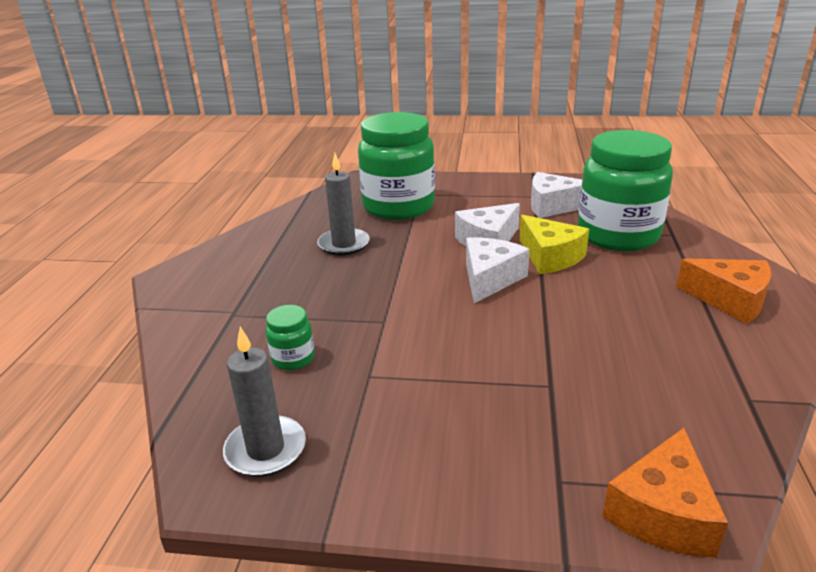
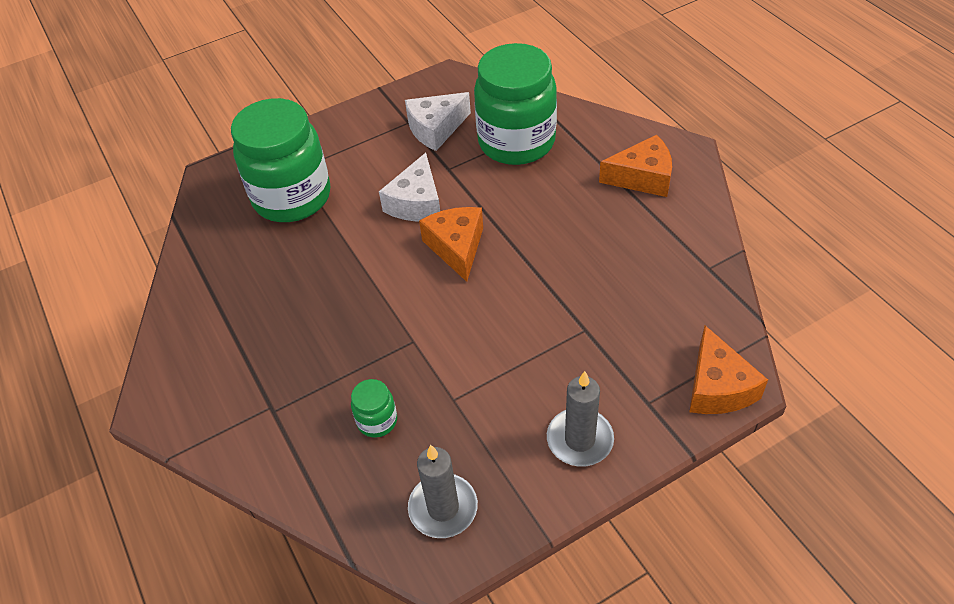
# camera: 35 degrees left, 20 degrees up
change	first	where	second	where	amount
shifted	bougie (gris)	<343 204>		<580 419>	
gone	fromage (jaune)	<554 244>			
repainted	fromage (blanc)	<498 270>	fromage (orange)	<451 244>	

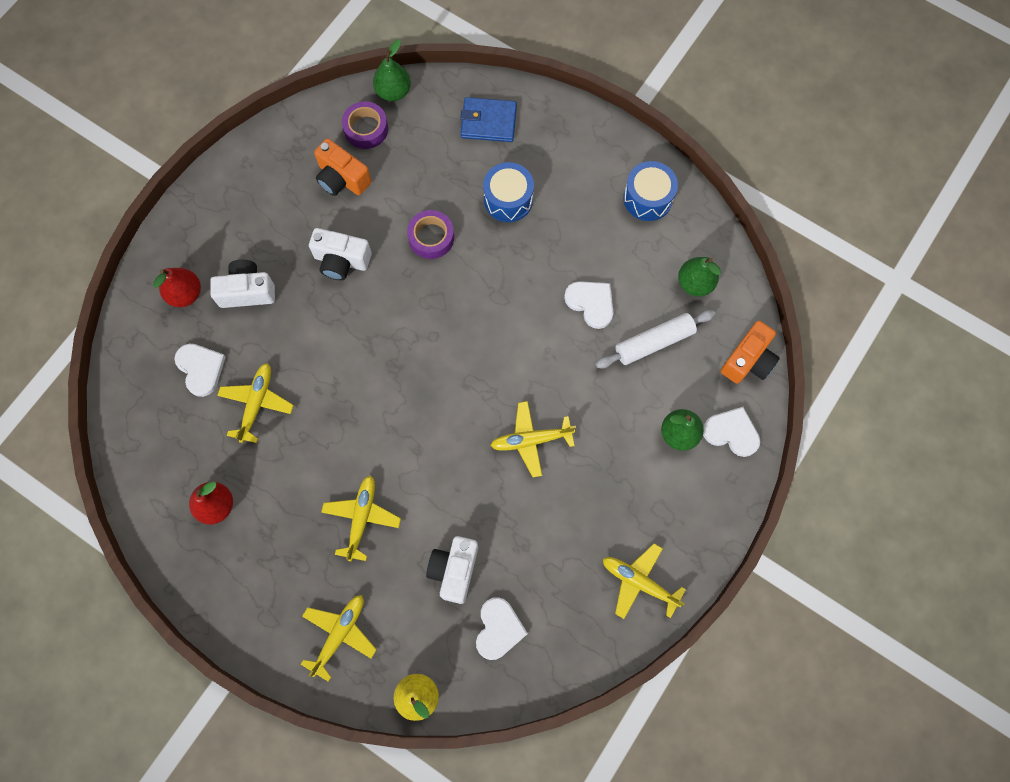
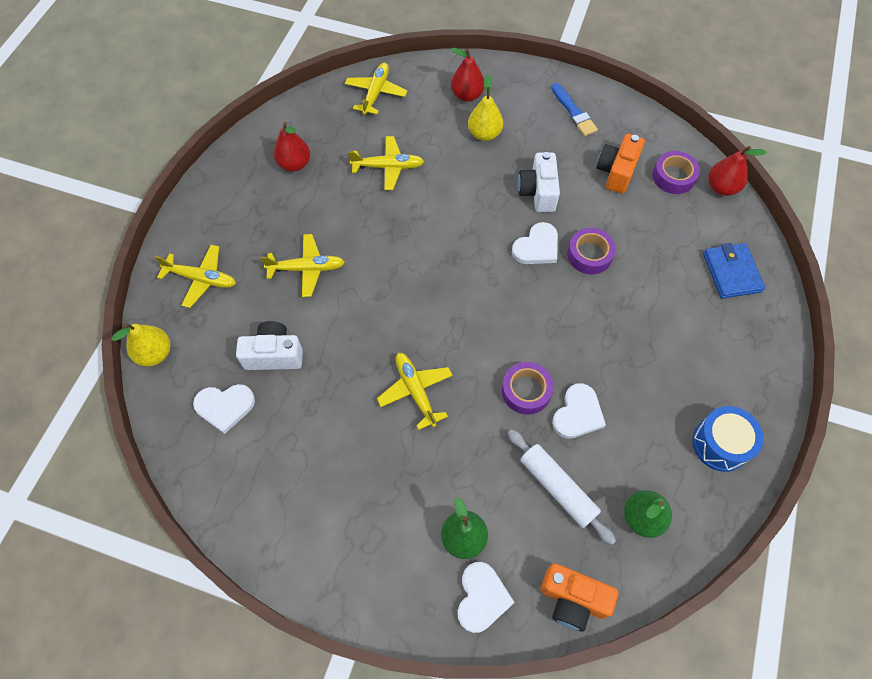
# camera: 75 degrees right, 10 degrees down
change	first	where	second	where	amount
repainted	poire (vert)	<392 70>	poire (rouge)	<737 171>	
gone	tambour (bleu)	<508 192>			
swapped	appareil photo (blanc)	<242 284>	poire (jaune)	<485 108>	
shifted	cœur (blanc)	<200 370>		<535 243>	
shifted	avion (jaune)	<644 581>		<376 89>	
new			pinceau (bleu)	<574 109>	
new			ruban adhésif (violet)	<528 388>	

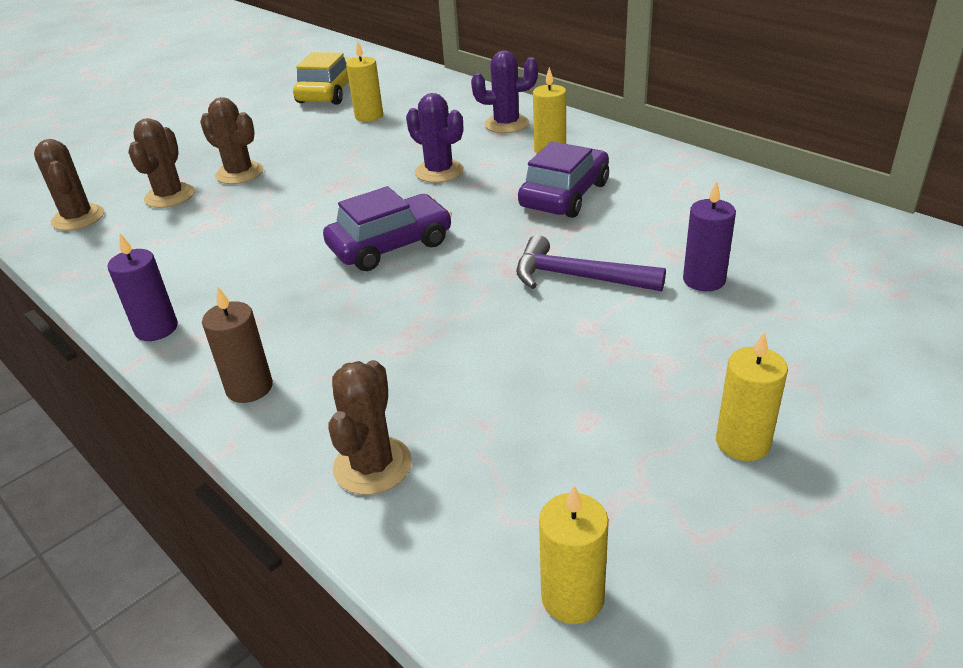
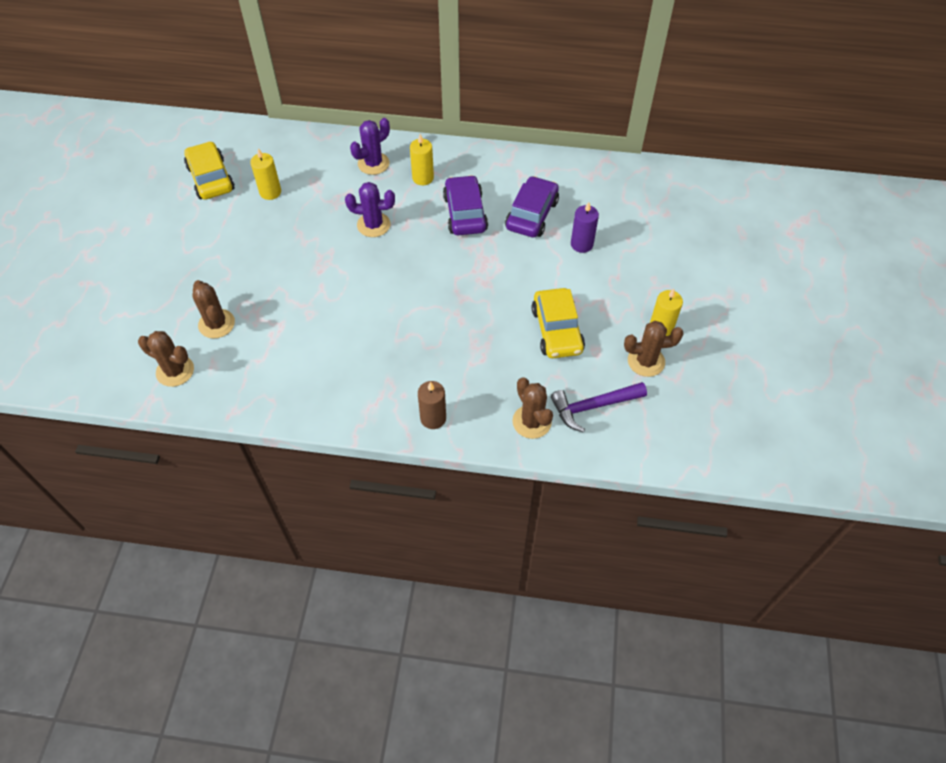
# camera: 40 degrees left, 20 degrees up
change	first	where	second	where	amount
shifted	cactus (marron)	<231 140>		<654 349>	
shifted	voiture (violet)	<387 228>		<532 207>	
gone	bougie (violet)	<142 287>			
shifted	marteau (violet)	<591 263>		<599 407>	
gone	bougie (jaune)	<574 554>			
new			voiture (jaune)	<558 323>	

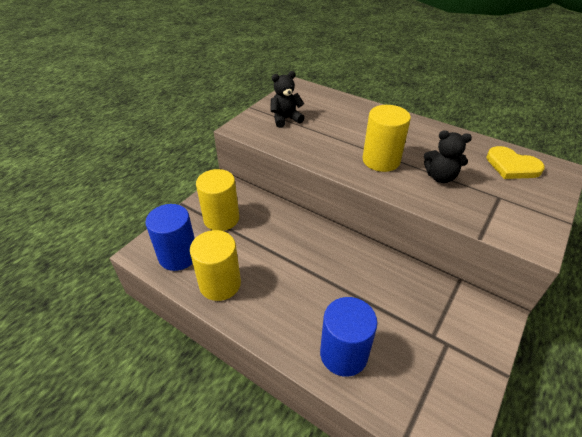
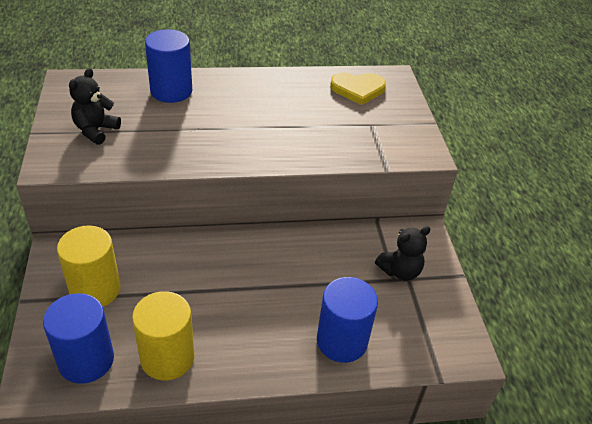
# camera: 45 degrees left, 0 degrees up
change	first	where	second	where	amount
gone	cylindre (jaune)	<387 138>			
shifted	ours en peluche (noir)	<448 156>		<403 253>	
new			cylindre (bleu)	<168 66>	

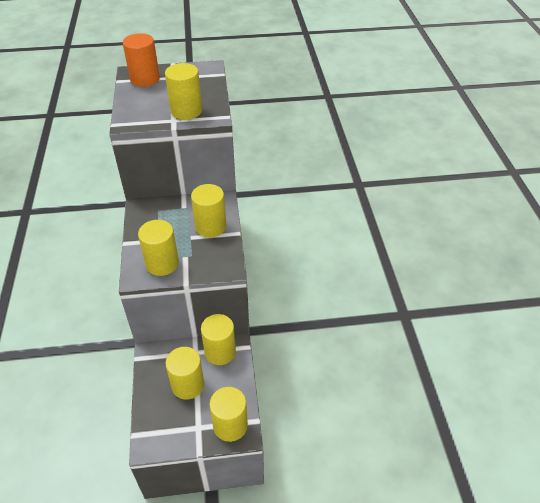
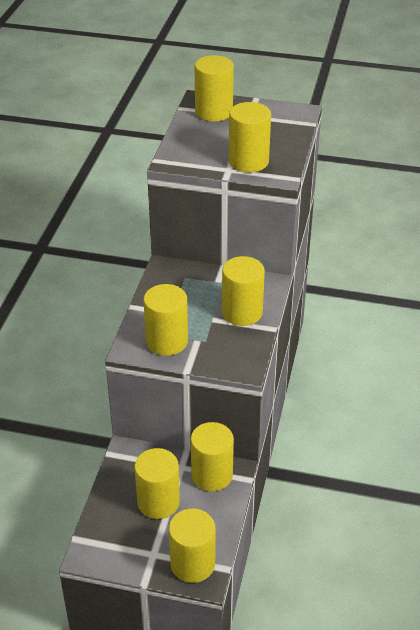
# camera: 20 degrees right, 5 degrees down
change	first	where	second	where	amount
repainted	cylindre (orange)	<141 60>	cylindre (jaune)	<214 88>	

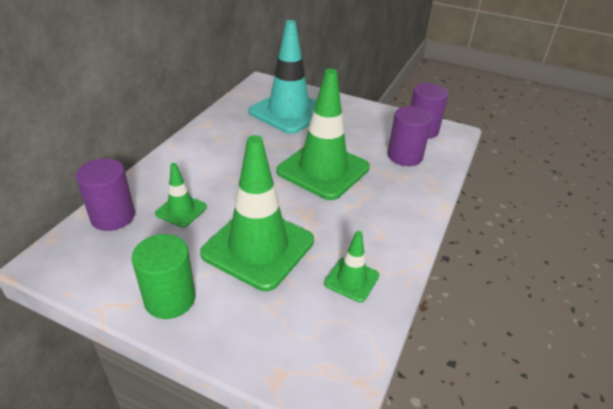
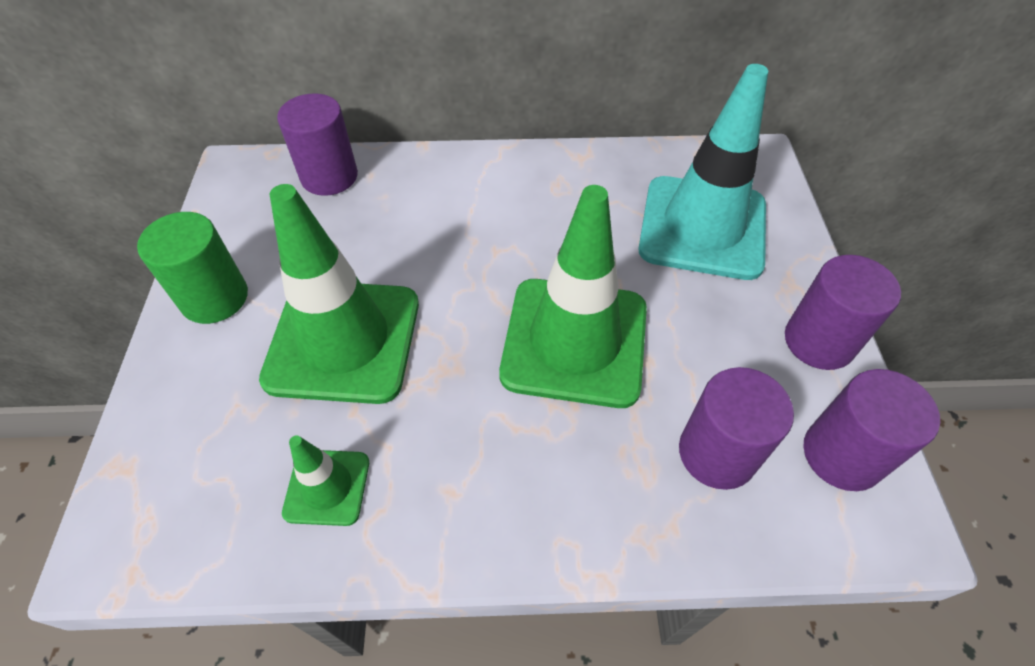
# camera: 65 degrees right, 15 degrees up
change	first	where	second	where	amount
gone	cône de chantier (vert)	<181 195>			
new			cylindre (violet)	<843 312>	

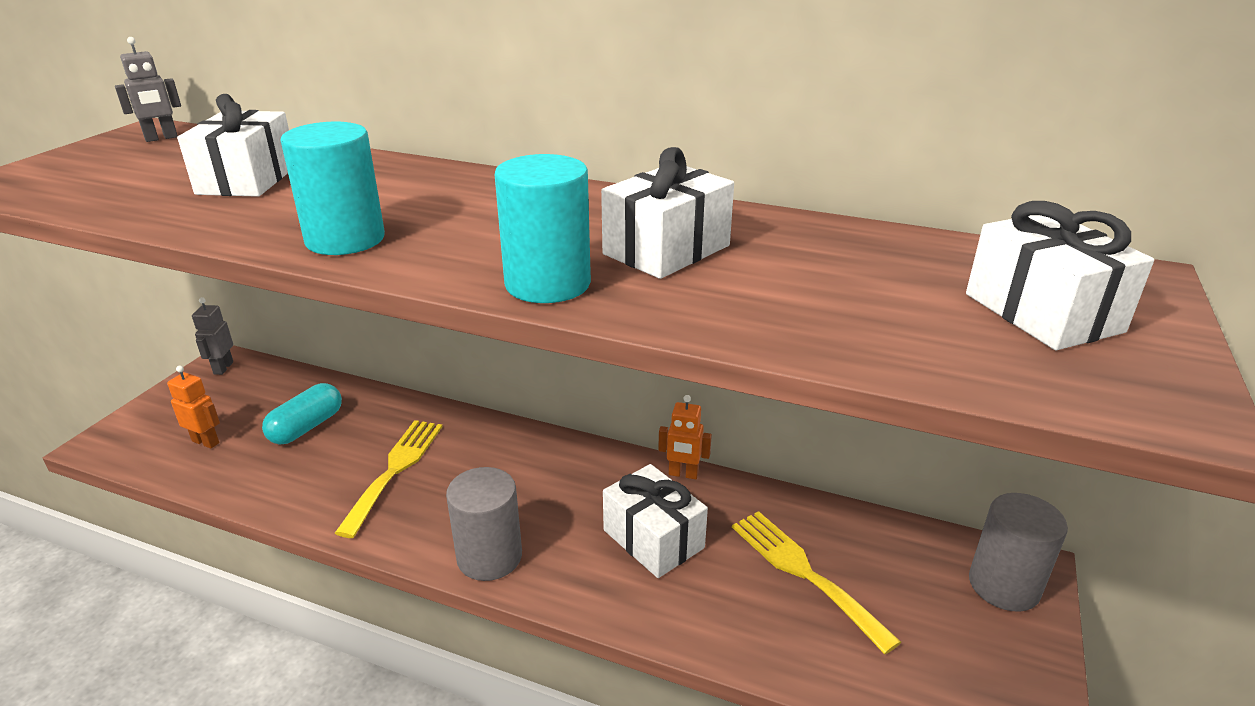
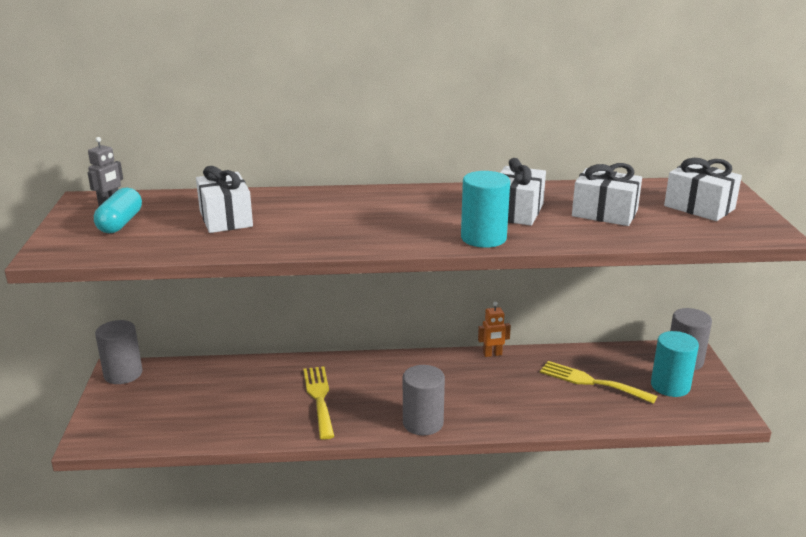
# camera: 25 degrees left, 5 degrees down
change	first	where	second	where	amount
shifted	cylindre (turquoise)	<332 188>		<675 364>	
swapped	robot (gris)	<212 336>	cylindre (gris)	<119 352>	
gone	robot (orange)	<193 407>			
shifted	gélule (turquoise)	<302 414>		<118 210>	
shifted	cadeau (blanc)	<655 521>		<607 194>	

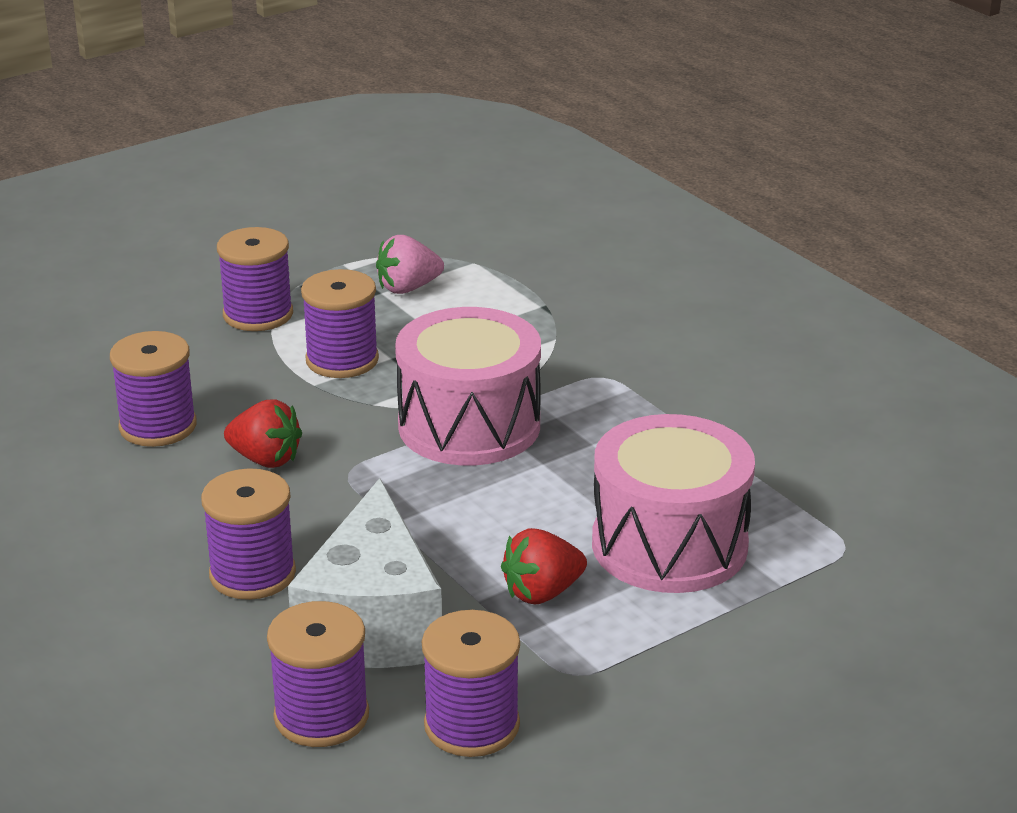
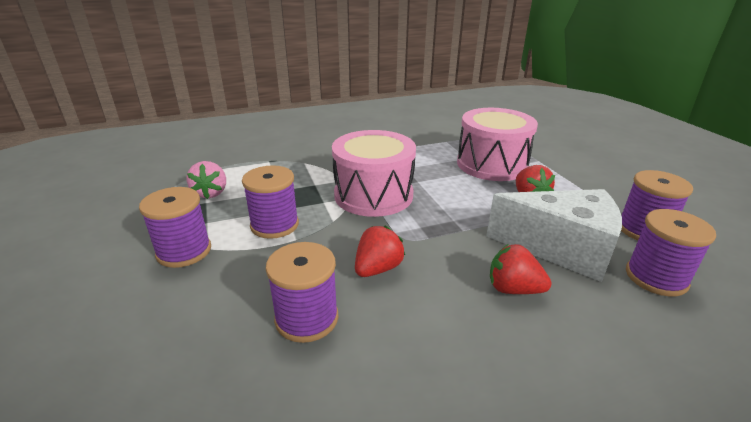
# camera: 75 degrees left, 0 degrees up
change	first	where	second	where	amount
swapped	bobine (violet)	<248 534>	fraise (rouge)	<520 269>	

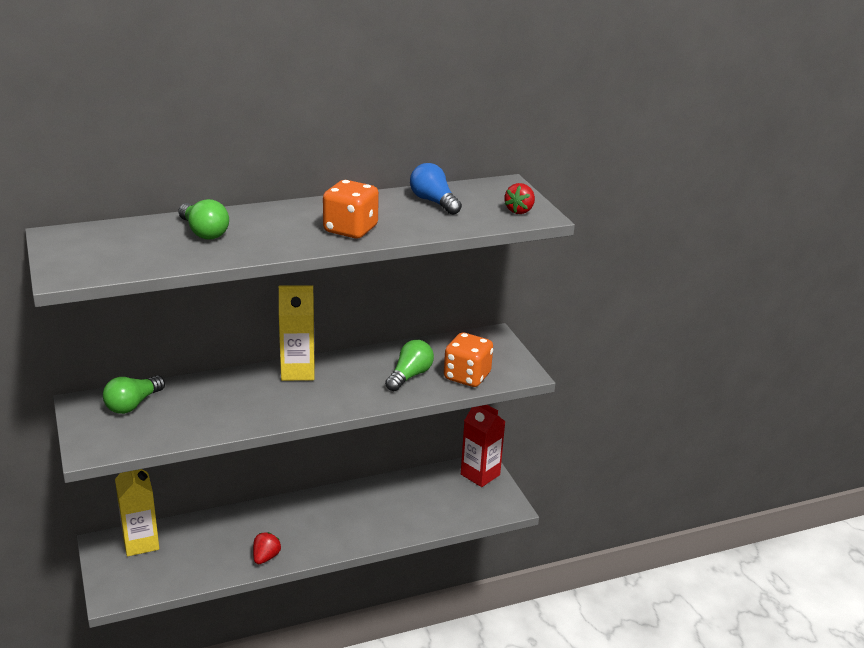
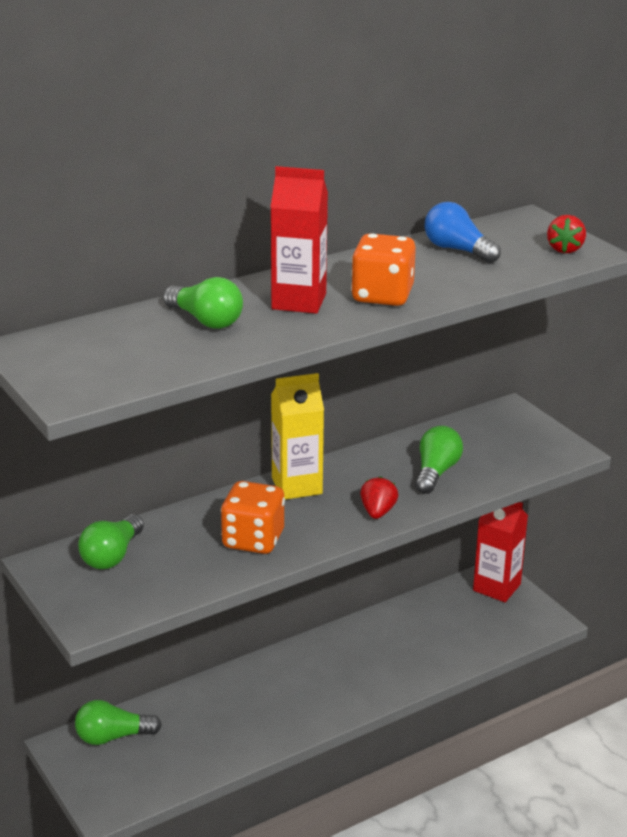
# camera: 10 degrees left, 0 degrees up
change	first	where	second	where	amount
shifted	dé (orange)	<468 360>		<253 517>	
swapped	brique de lait (jaune)	<137 512>	ampoule (vert)	<118 722>	
shifted	fraise (rouge)	<267 548>		<379 497>	
new			brique de lait (rouge)	<299 240>	

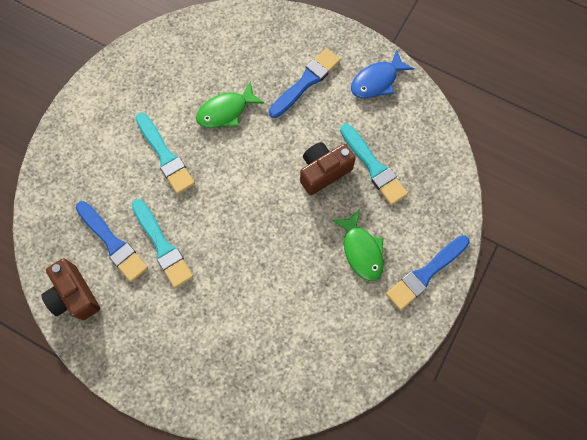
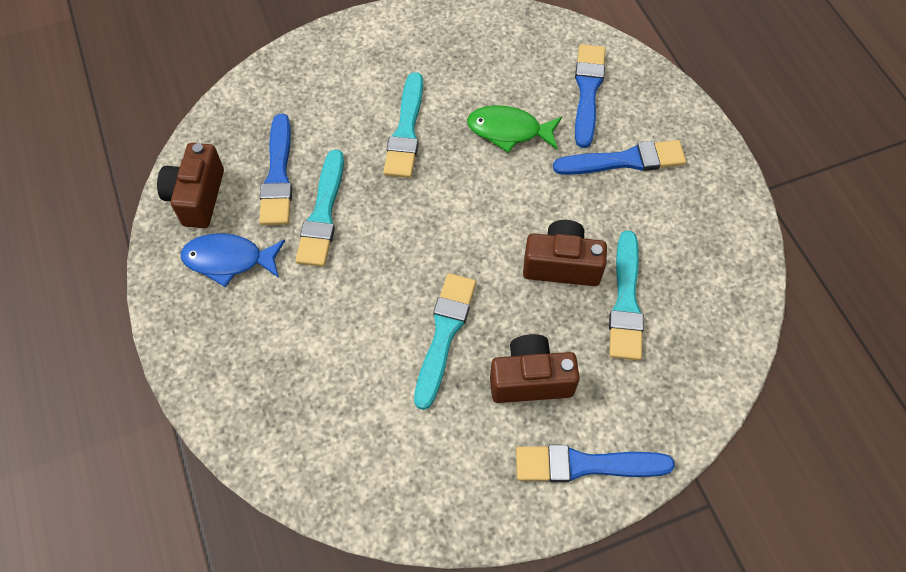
# camera: 40 degrees right, 10 degrees down
change	first	where	second	where	amount
shifted	poisson (bleu)	<382 73>		<233 260>	
swapped	poisson (vert)	<358 245>	appareil photo (marron)	<535 368>	
new			pinceau (bleu)	<590 96>	
new			pinceau (turquoise)	<445 341>	

